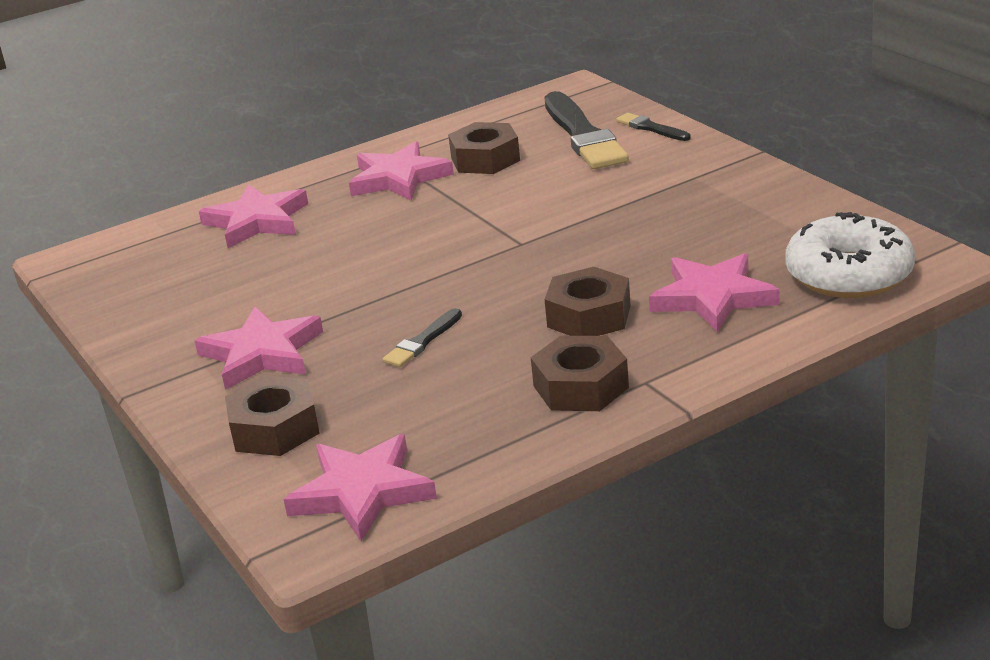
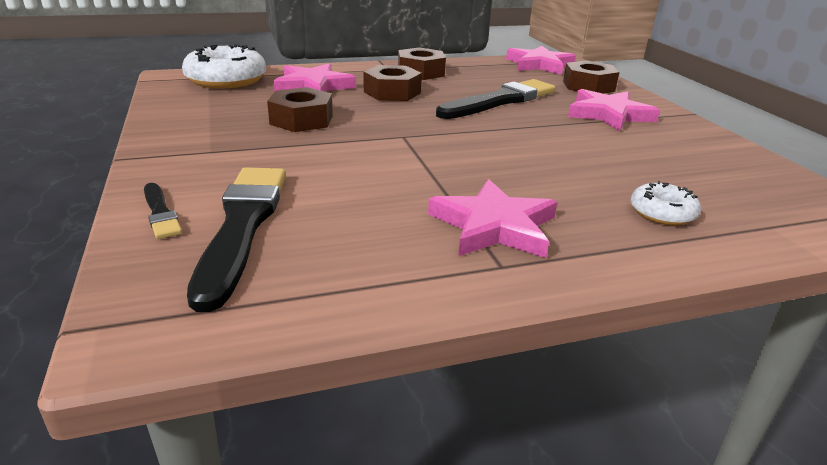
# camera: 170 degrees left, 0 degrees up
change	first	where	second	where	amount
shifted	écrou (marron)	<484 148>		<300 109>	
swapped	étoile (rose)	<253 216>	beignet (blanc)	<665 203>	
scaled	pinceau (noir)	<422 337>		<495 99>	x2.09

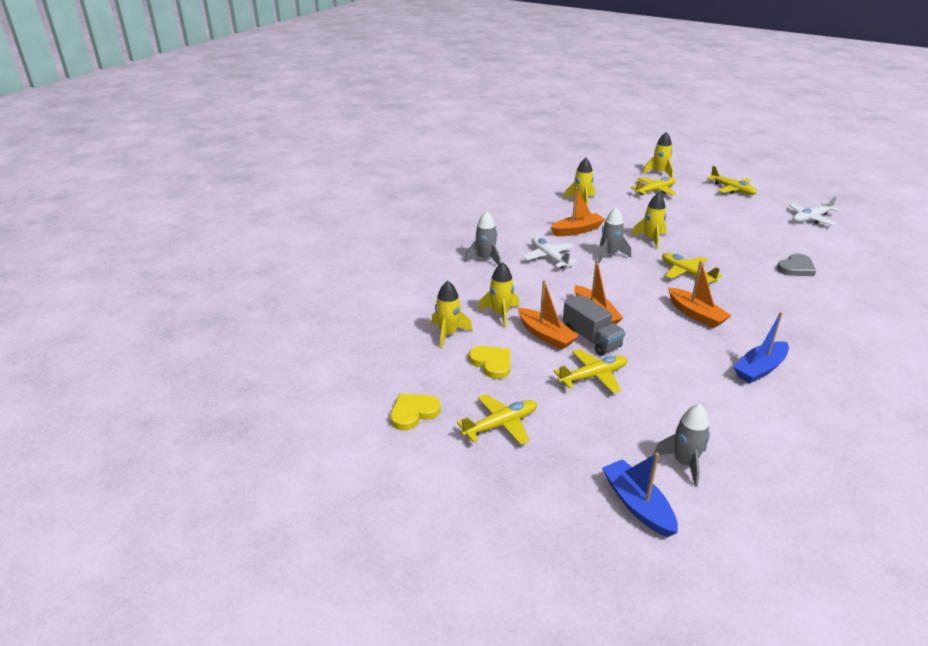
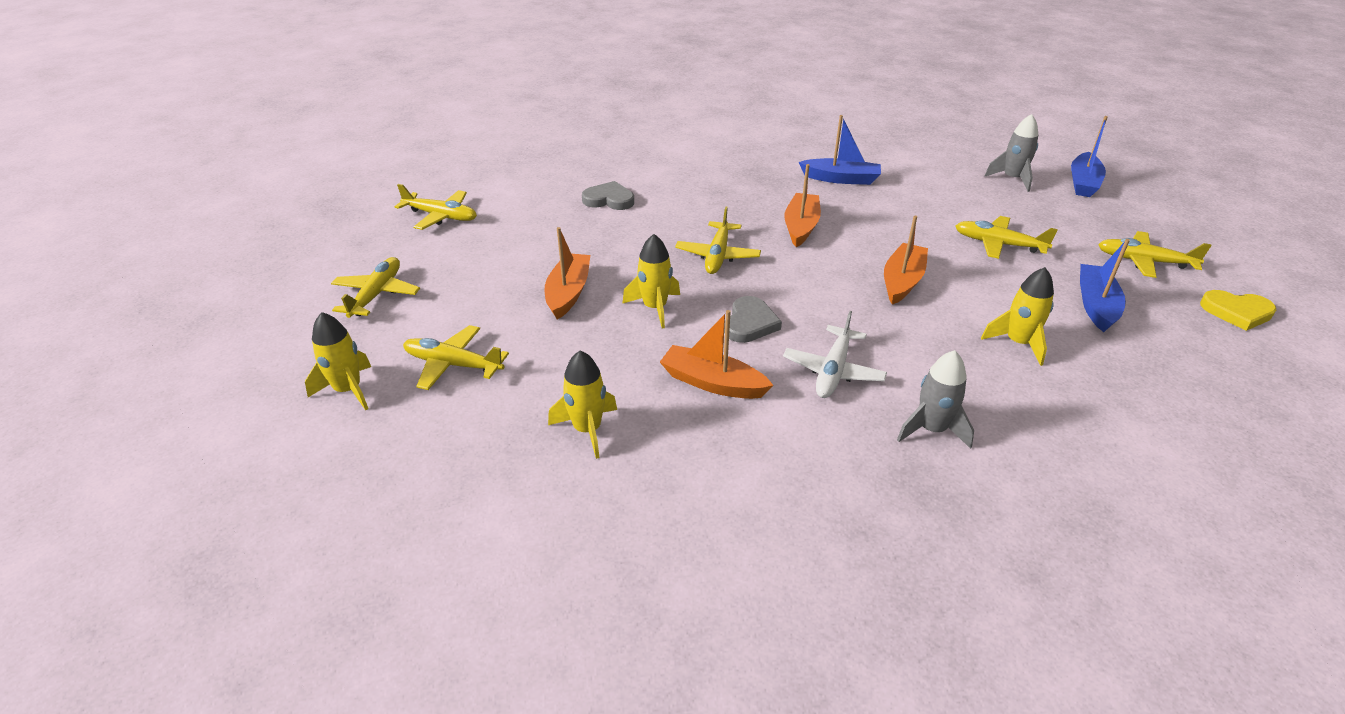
# camera: 130 degrees left, 5 degrees up
change	first	where	second	where	amount
repainted	avion (blanc)	<815 210>	avion (jaune)	<436 207>	
swapped	fusée (gris)	<614 235>	cœur (gris)	<753 319>	
shifted	bateau (orange)	<548 315>		<567 273>	
gone	fusée (jaune)	<452 314>			
gone	camion (gris)	<594 325>			
swapped	cœur (jaune)	<489 362>	bateau (bleu)	<1105 285>	

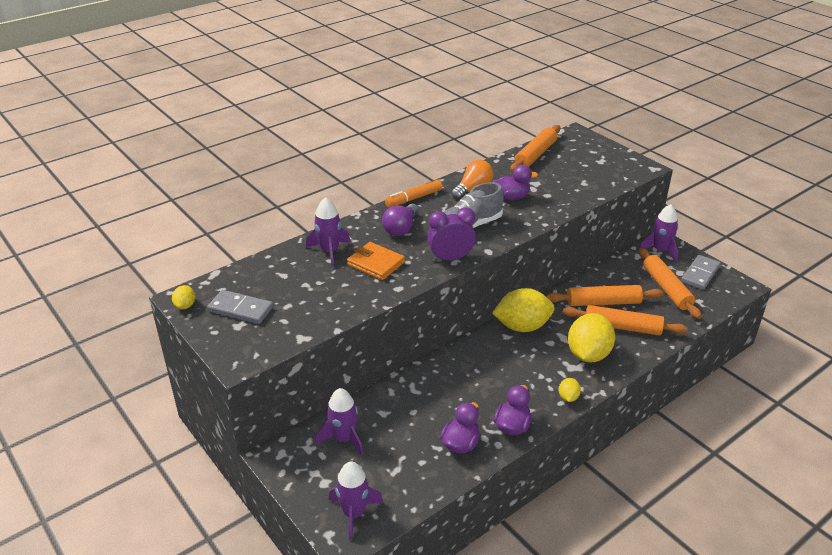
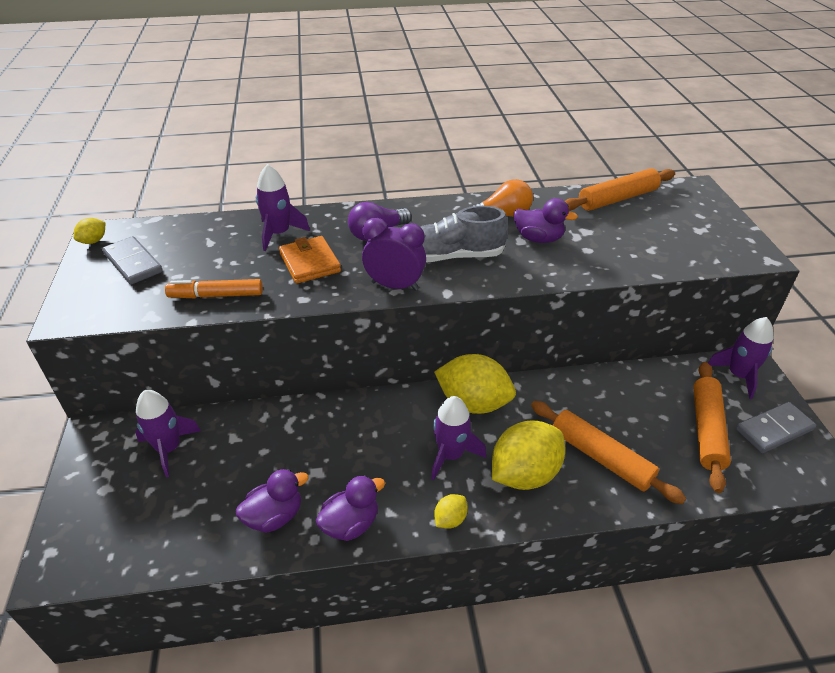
# camera: 30 degrees right, 5 degrees up
change	first	where	second	where	amount
shifted	feutre (orange)	<414 193>		<214 288>	
gone	rouleau à pâtisserie (orange)	<604 295>			
shifted	fusée (violet)	<356 501>		<458 438>	

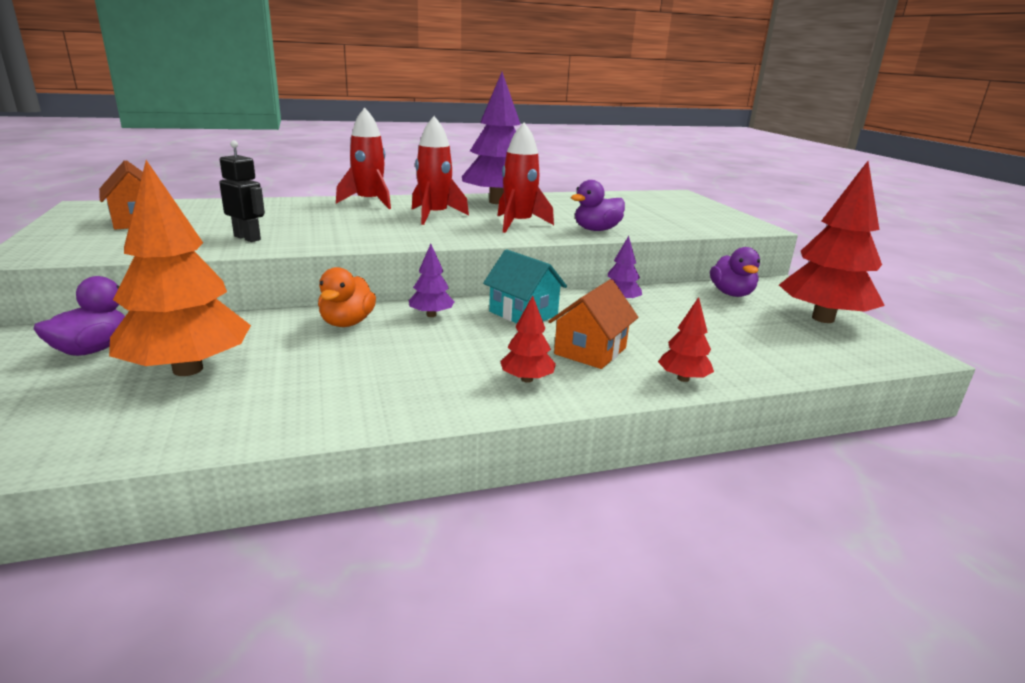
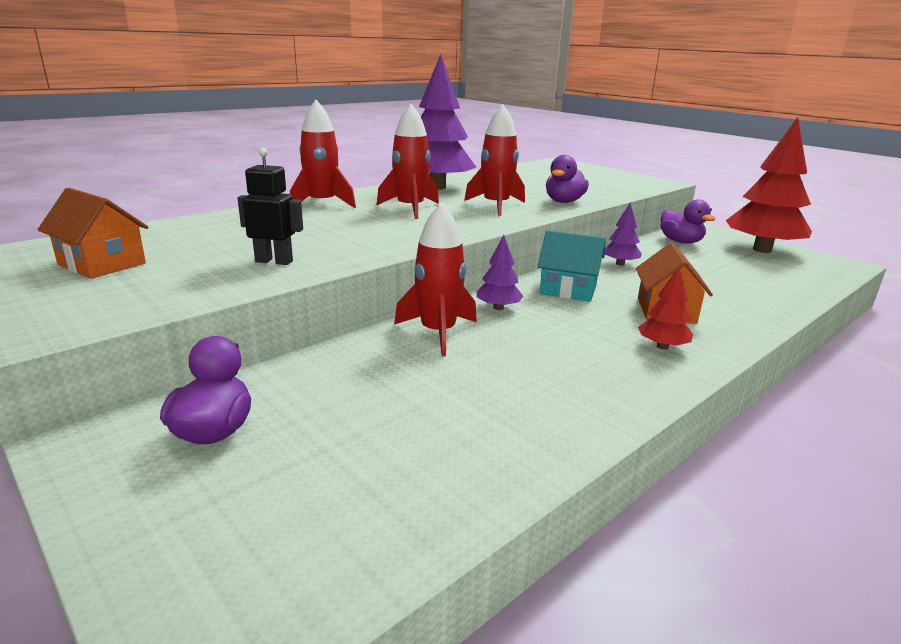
# camera: 25 degrees left, 0 degrees up
change	first	where	second	where	amount
gone	arbre (orange)	<180 268>			
swapped	canard (orange)	<347 297>	fusée (rouge)	<435 279>	
gone	arbre (rouge)	<686 339>			

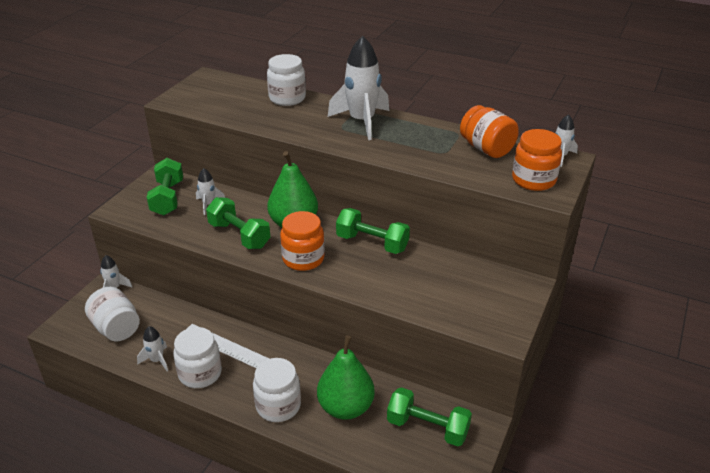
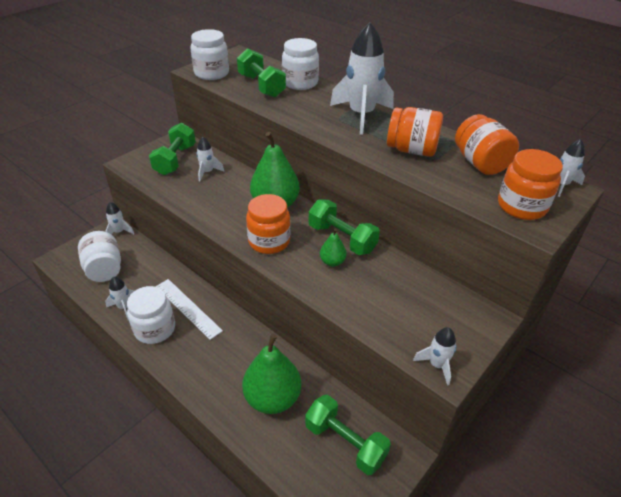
# camera: 15 degrees right, 5 degrees up
change	first	where	second	where	amount
shifted	haltère (vert)	<238 223>		<261 73>	
shifted	bocal (blanc)	<277 390>		<209 54>	
new			bocal (orange)	<415 132>	
new			poire (vert)	<333 248>	
new			fusée (blanc)	<434 356>	

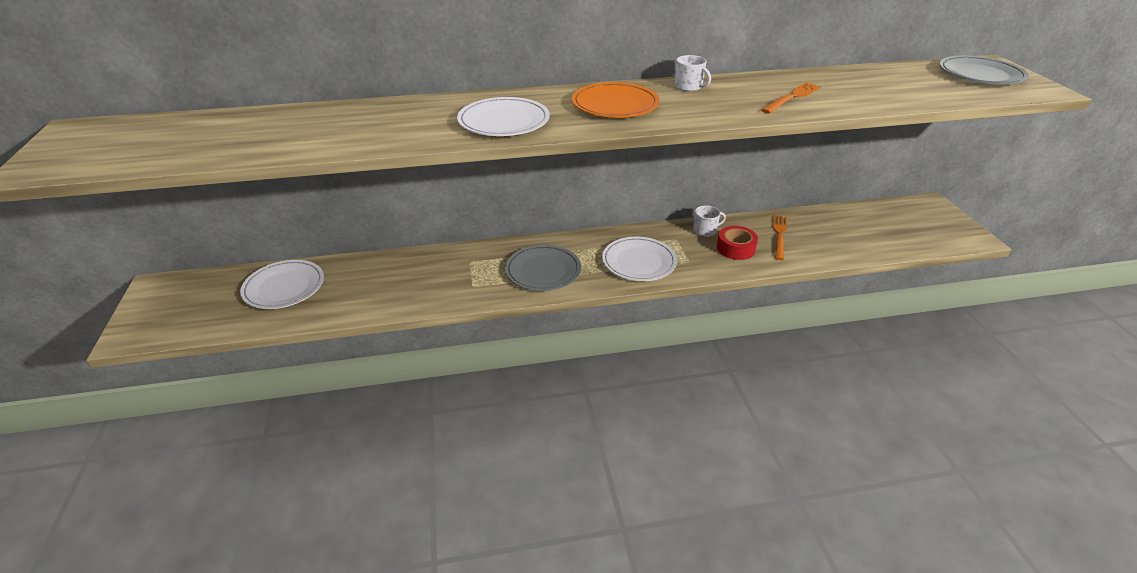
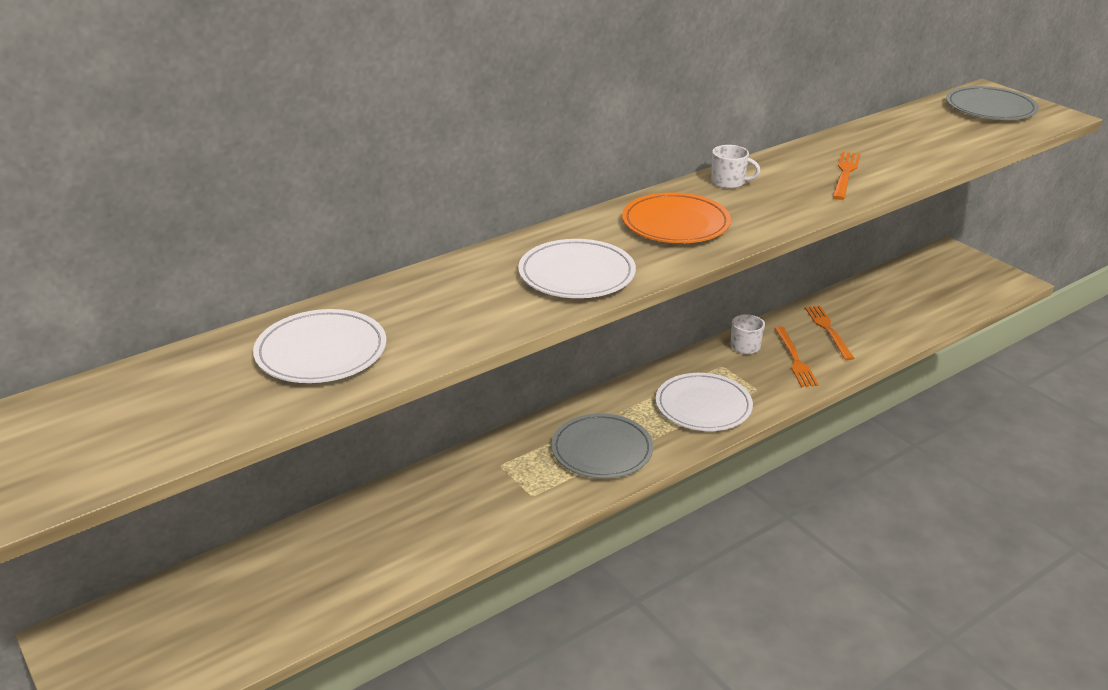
# camera: 25 degrees left, 5 degrees down
change	first	where	second	where	amount
swapped	ruban adhésif (rouge)	<737 243>	fourchette (orange)	<796 356>	
shifted	assiette (blanc)	<282 284>		<319 346>	

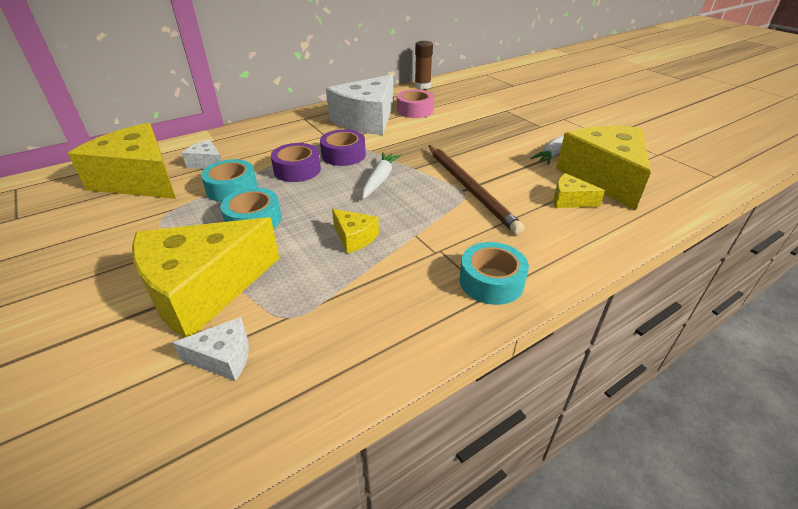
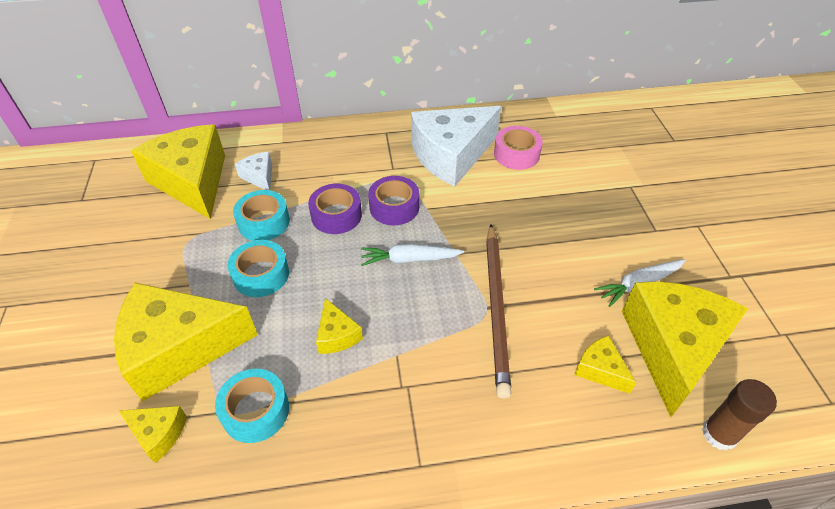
# camera: 25 degrees right, 10 degrees up
change	first	where	second	where	amount
shifted	bâton de colle (marron)	<424 65>		<739 415>	
rotated	carotte (blanc)	<381 175>		<412 255>	135 degrees counterclockwise
shifted	ruban adhésif (turquoise)	<494 273>		<252 406>	
repainted	fromage (blanc)	<210 349>	fromage (jaune)	<153 434>	

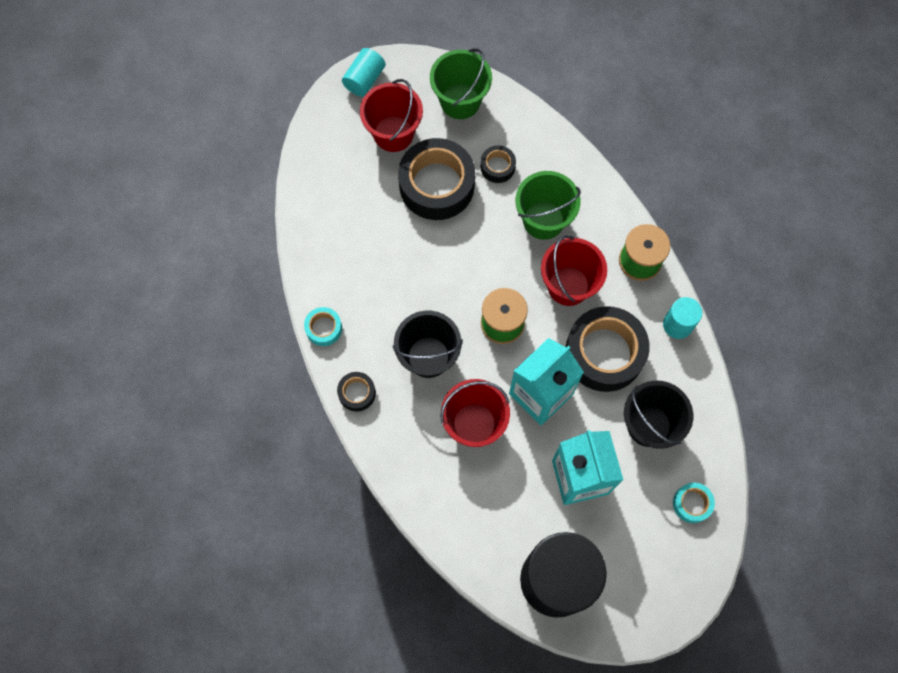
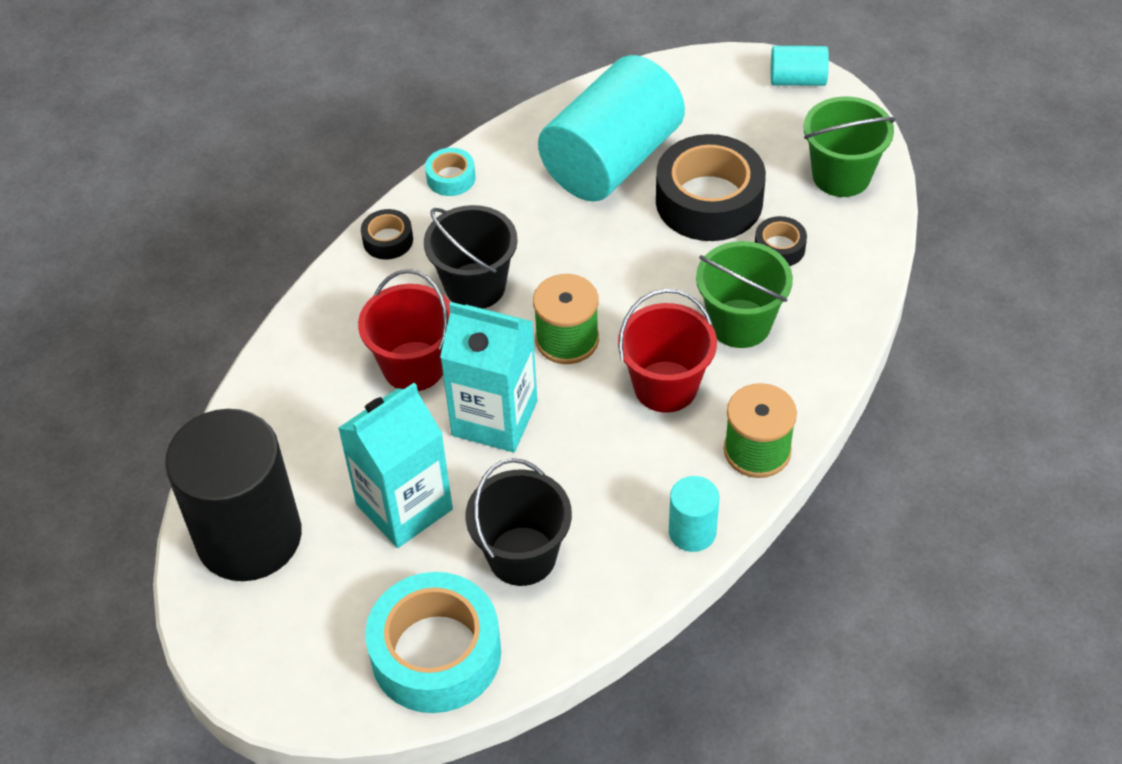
# camera: 65 degrees right, 20 degrees down
change	first	where	second	where	amount
gone	seau (rouge)	<391 115>			
gone	ruban adhésif (noir)	<608 349>			
scaled	ruban adhésif (turquoise)	<694 503>		<433 642>	x2.15
new			cylindre (turquoise)	<611 128>	

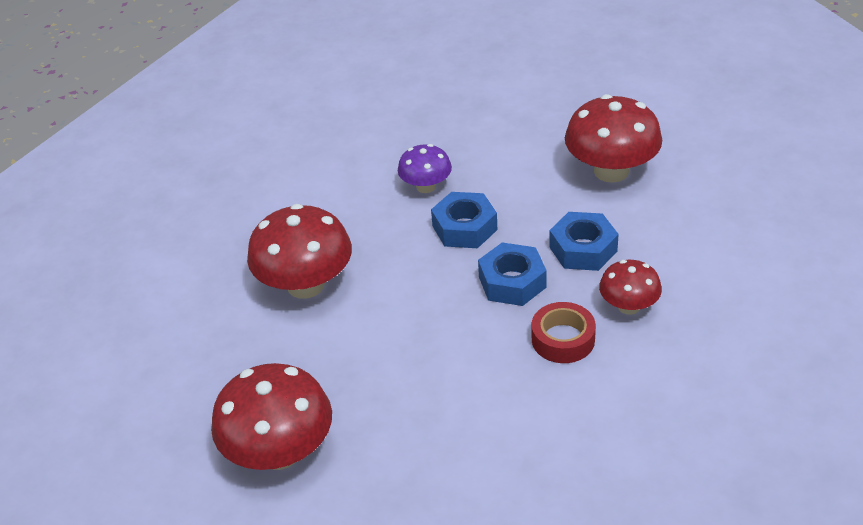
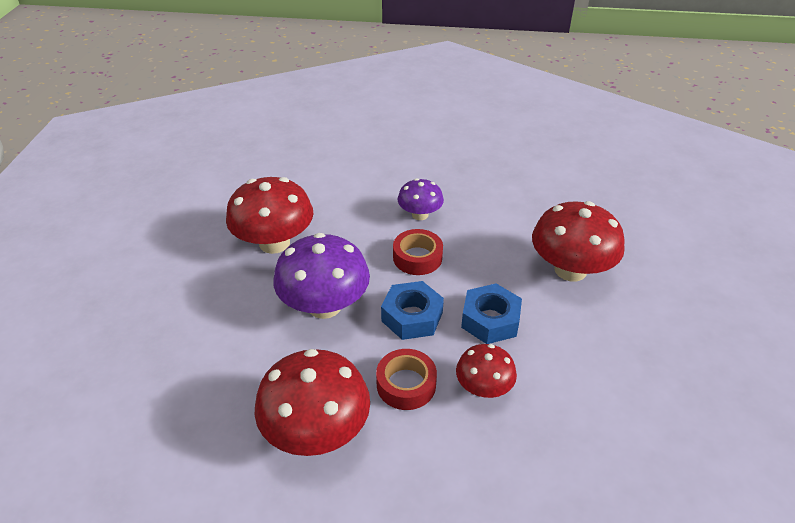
# camera: 30 degrees right, 0 degrees up
change	first	where	second	where	amount
swapped	écrou (bleu)	<464 220>	ruban adhésif (rouge)	<418 252>	
shifted	champignon (rouge)	<271 416>		<312 402>	
new			champignon (violet)	<321 276>	

